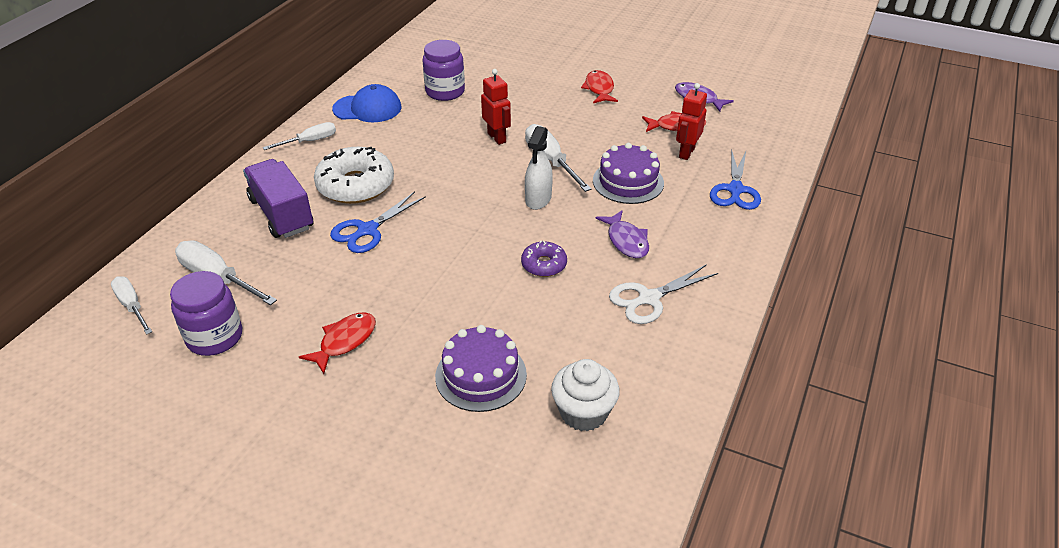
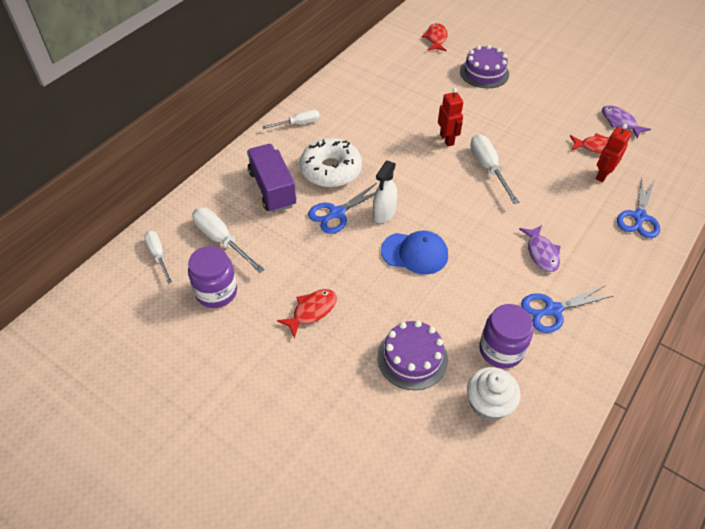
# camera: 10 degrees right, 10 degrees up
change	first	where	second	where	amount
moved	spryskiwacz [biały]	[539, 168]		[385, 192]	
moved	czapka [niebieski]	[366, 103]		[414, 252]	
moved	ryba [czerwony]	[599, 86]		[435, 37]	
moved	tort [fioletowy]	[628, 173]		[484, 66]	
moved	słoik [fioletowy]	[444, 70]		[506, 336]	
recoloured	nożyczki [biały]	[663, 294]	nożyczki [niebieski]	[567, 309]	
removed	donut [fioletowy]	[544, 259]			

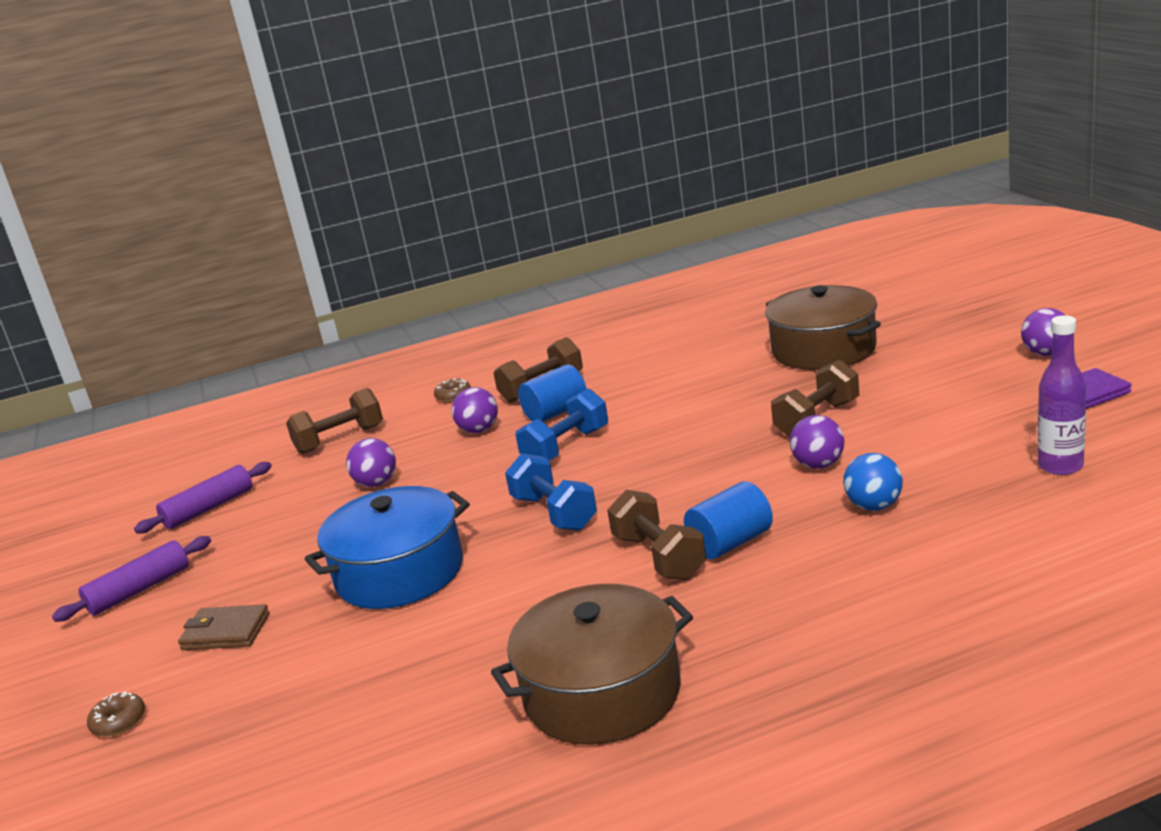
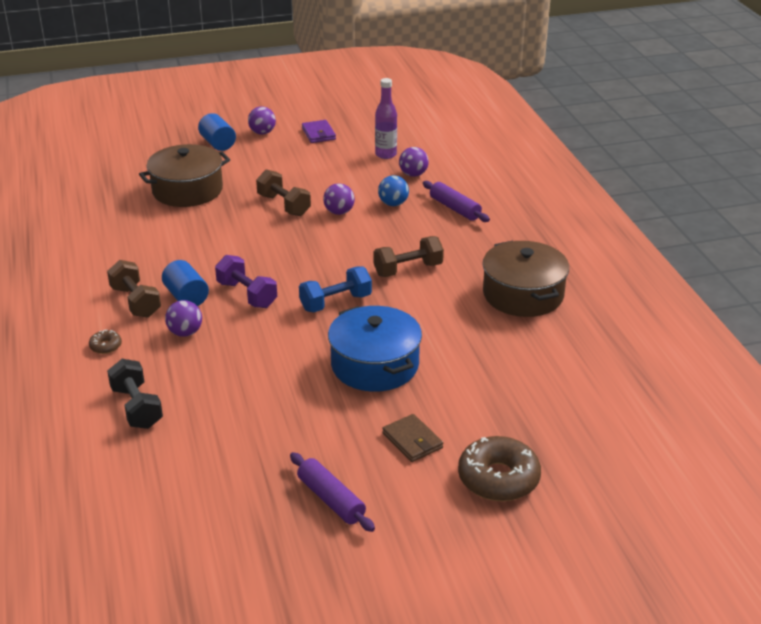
# camera: 90 degrees left, 10 degrees up
change	first	where	second	where	amount
recoloured	hantel [brązowy]	[334, 421]	hantel [czarny]	[135, 394]	
moved	walec [niebieski]	[728, 520]		[217, 132]	
recoloured	hantel [niebieski]	[562, 425]	hantel [fioletowy]	[246, 281]	
turned	portfel [brązowy]	[224, 627]		[412, 438]	45 degrees counterclockwise
moved	piłka [fioletowy]	[371, 462]		[414, 162]	
moved	wałek do ciasta [fioletowy]	[203, 497]		[456, 201]	
resized	donut [brązowy]	[116, 714]		[499, 468]	x2.21

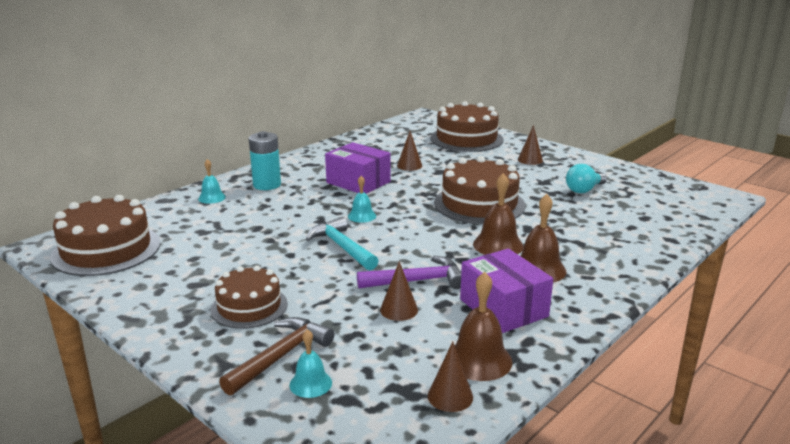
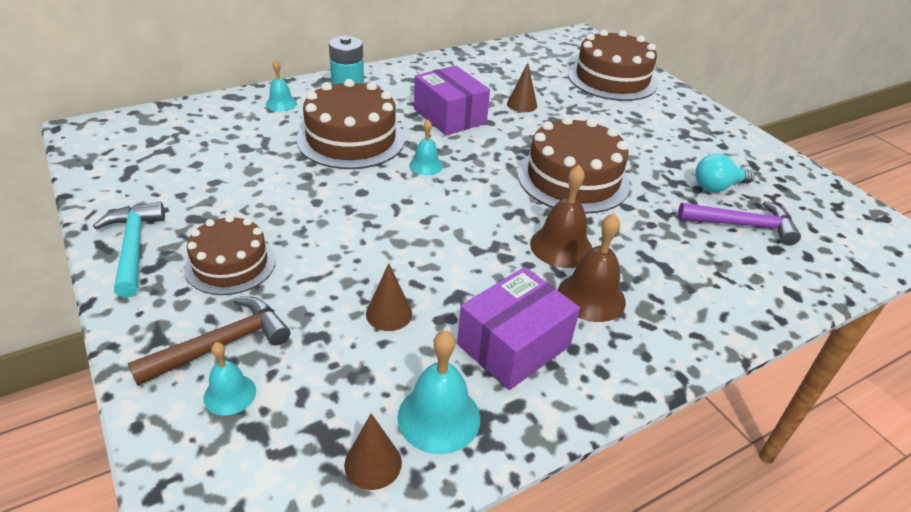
# camera: 15 degrees right, 15 degrees up
change	first	where	second	where	amount
moved	młotek [turkusowy]	[342, 244]		[129, 250]	
moved	tort [brązowy]	[105, 235]		[350, 124]	
recoloured	dzwonek [brązowy]	[483, 326]	dzwonek [turkusowy]	[438, 392]	
turned	pudełko [fioletowy]	[506, 290]		[518, 328]	60 degrees clockwise
moved	młotek [fioletowy]	[409, 272]		[739, 223]	
removed	stożek [brązowy]	[530, 145]			

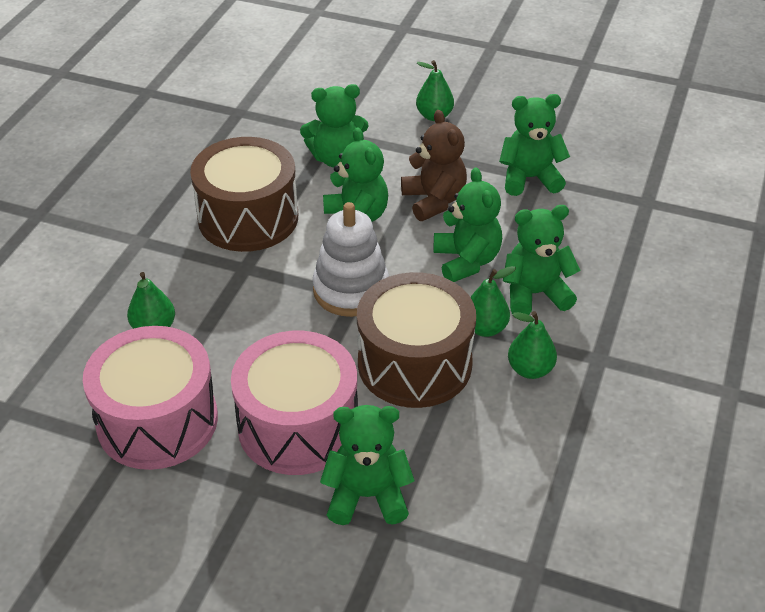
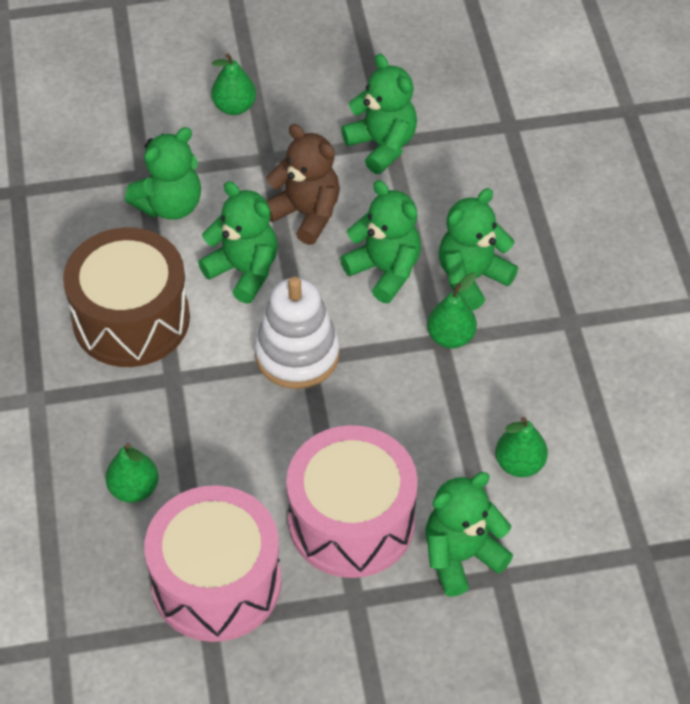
# camera: 30 degrees left, 10 degrees up
change	first	where	second	where	amount
turned	miś [zielony]	[534, 145]		[379, 114]	90 degrees clockwise
moved	gruszka [zielony]	[532, 345]		[521, 447]	
removed	bęben [brązowy]	[416, 340]			

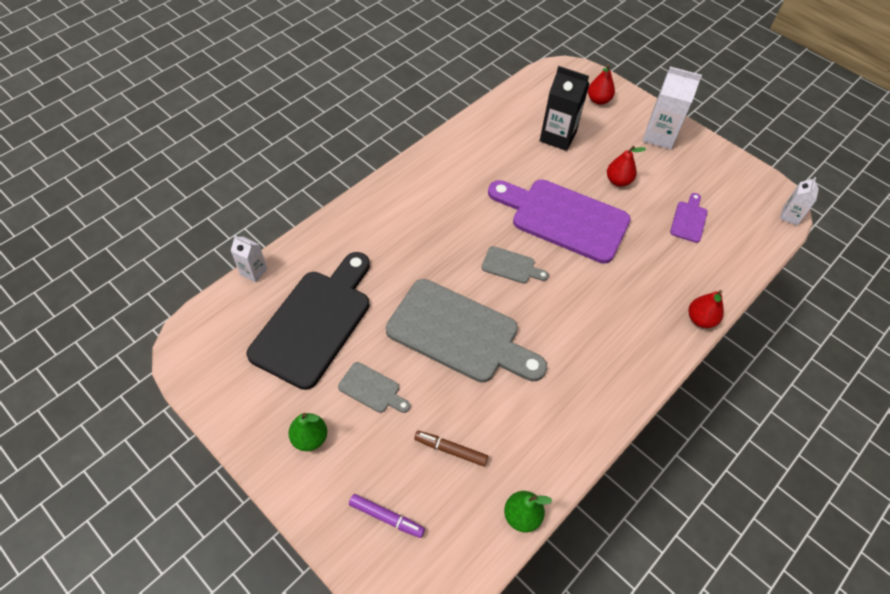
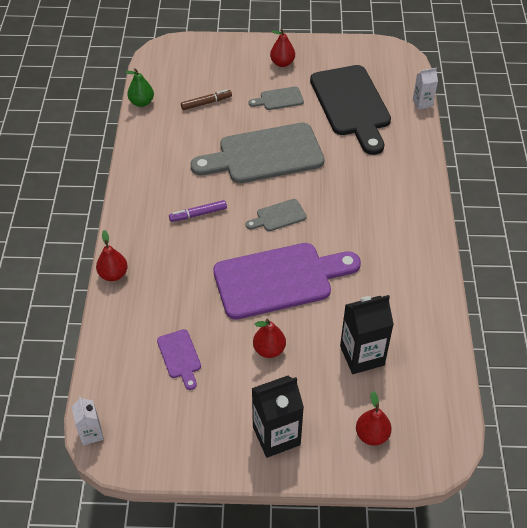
# camera: 140 degrees right, 5 degrees down
change	first	where	second	where	amount
moved	flamaster [fioletowy]	[387, 516]		[198, 211]	
recoloured	karton mleka [biały]	[672, 108]	karton mleka [czarny]	[278, 417]	
recoloured	gruszka [zielony]	[307, 432]	gruszka [czerwony]	[282, 48]	

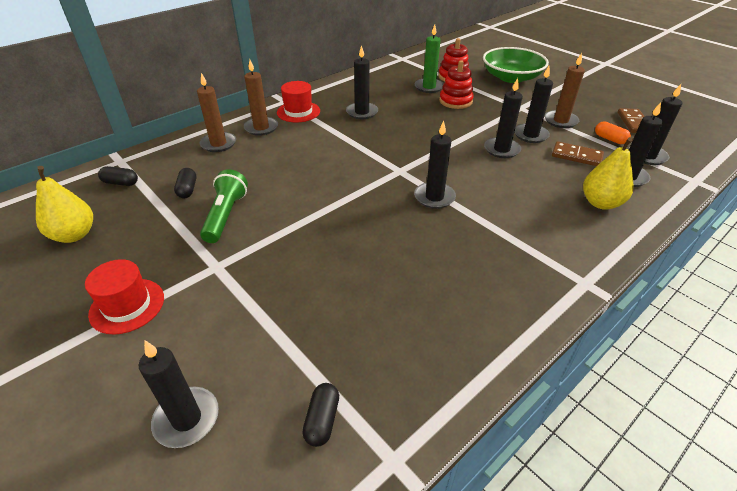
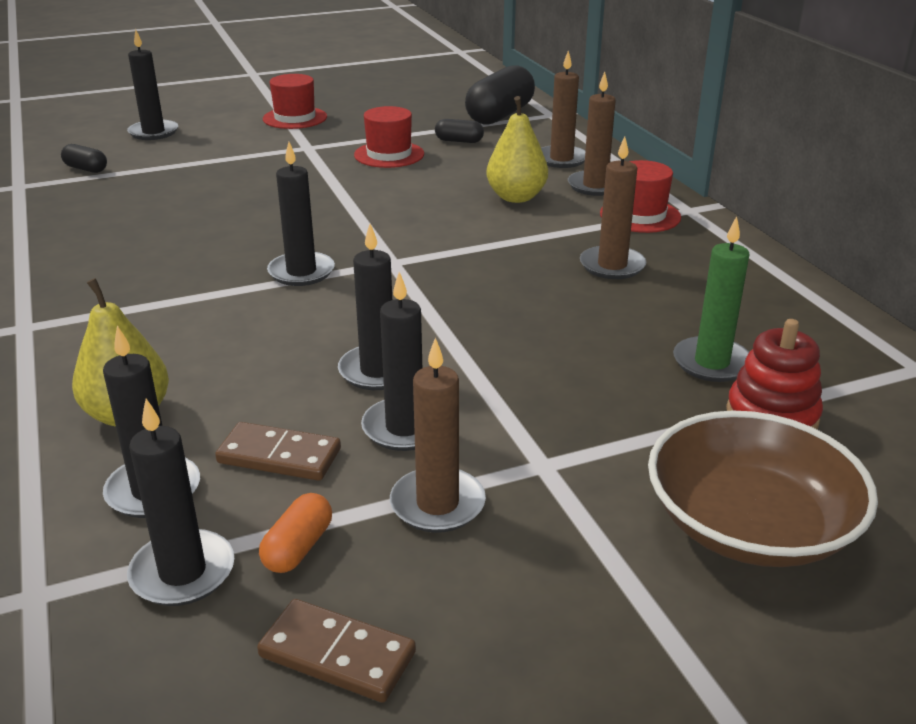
# camera: 110 degrees right, 10 degrees down
change	first	where	second	where	amount
turned	kostka domina [brązowy]	[578, 153]		[278, 451]	60 degrees clockwise
turned	kapsułka [pomarańczowy]	[613, 132]		[295, 533]	45 degrees counterclockwise
replaced	latarka [zielony]	[224, 206]	kapelusz [czerwony]	[389, 137]	
resized	kapsułka [czarny]	[118, 176]		[500, 94]	x2.11
moved	gruszka [żółty]	[64, 204]		[517, 149]	
recoloured	świeca [czarny]	[362, 82]	świeca [brązowy]	[613, 207]	
recoloured	miska [zielony]	[516, 65]	miska [brązowy]	[763, 489]	
removed	zabawka nakładanka [czerwony]	[456, 84]			

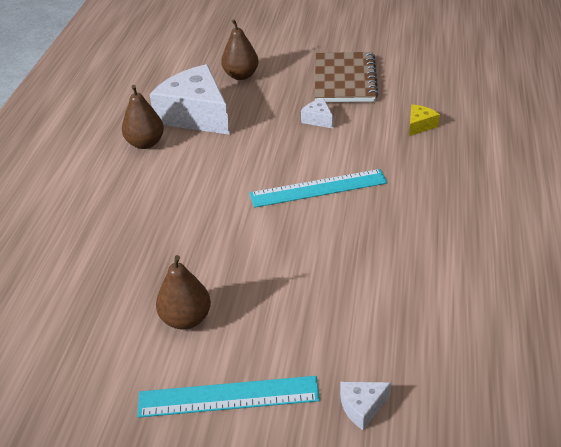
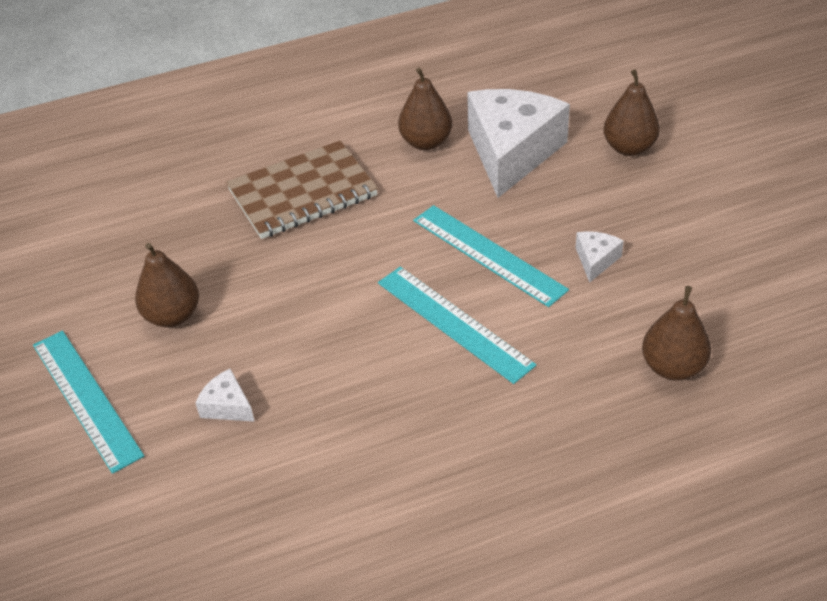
# camera: 60 degrees right, 5 degrees up
change	first	where	second	where	amount
moved	ser [biały]	[365, 406]		[225, 395]	
moved	zeszyt [brązowy]	[346, 77]		[302, 189]	
added			linijka [turkusowy]	[491, 256]	
replaced	ser [żółty]	[424, 120]	gruszka [brązowy]	[676, 333]	

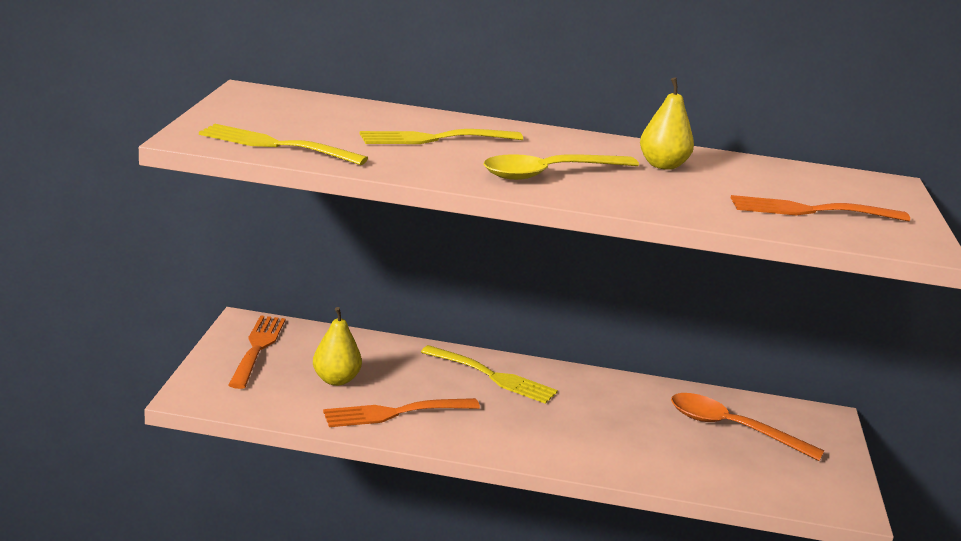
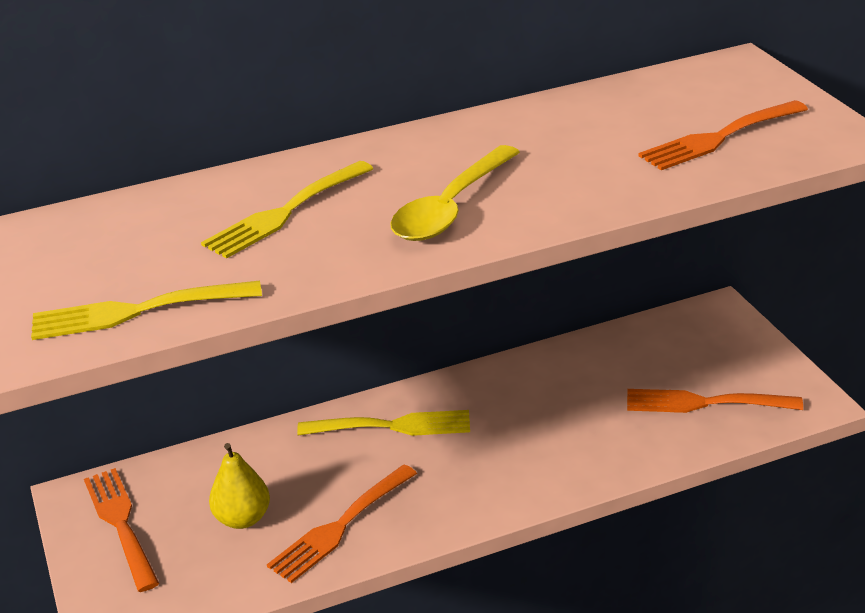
# camera: 25 degrees left, 10 degrees up
change	first	where	second	where	amount
added			widelec [pomarańczowy]	[715, 401]	
removed	gruszka [żółty]	[667, 123]			
removed	łyżka [pomarańczowy]	[747, 427]			

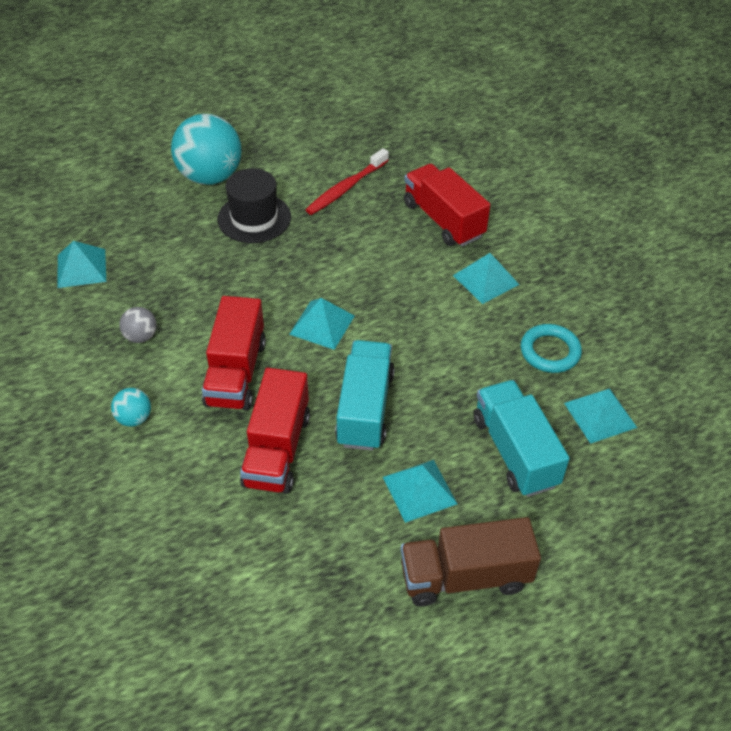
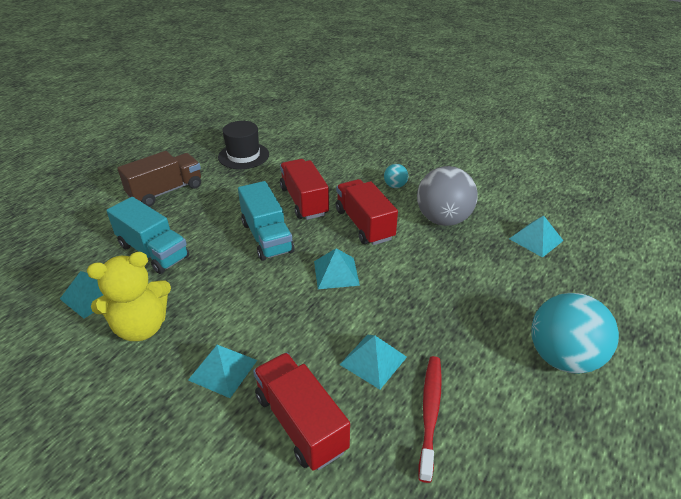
# camera: 150 degrees right, 10 degrees down
change	first	where	second	where	amount
replaced	pierścień [turkusowy]	[551, 348]	miś [żółty]	[129, 296]	
moved	kapelusz [czarny]	[254, 205]		[243, 145]	
turned	ciężarówka [czerwony]	[447, 205]		[301, 412]	150 degrees counterclockwise
moved	piramida [turkusowy]	[420, 491]		[373, 361]	
resized	piłka [szary]	[138, 325]		[447, 196]	x2.21

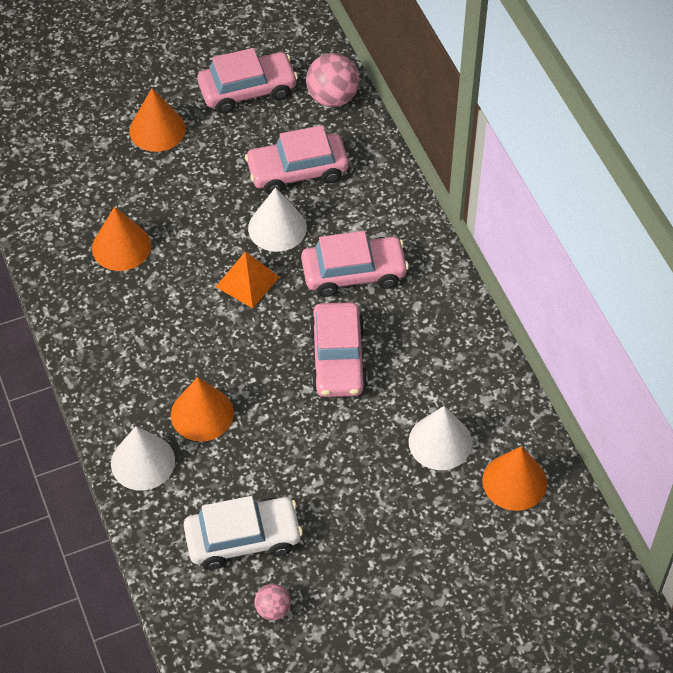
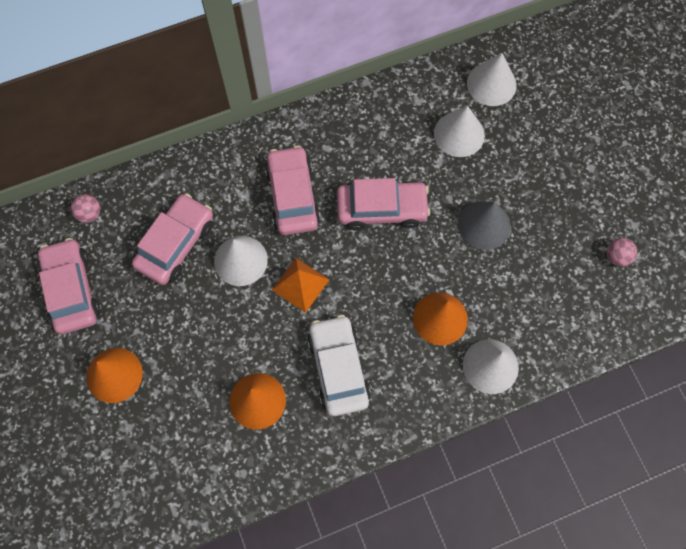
# camera: 90 degrees left, 15 degrees up
change	first	where	second	where	amount
resized	piłka [różowy]	[332, 80]		[85, 208]	x0.56
turned	samochód [różowy]	[297, 159]		[172, 239]	135 degrees counterclockwise
moved	samochód [biały]	[243, 533]		[339, 365]	
added			stożek [szary]	[484, 225]	
recoloured	stożek [pomarańczowy]	[514, 478]	stożek [biały]	[492, 79]	

